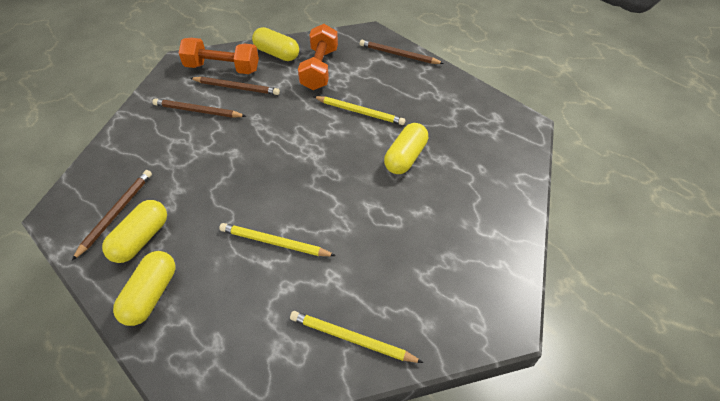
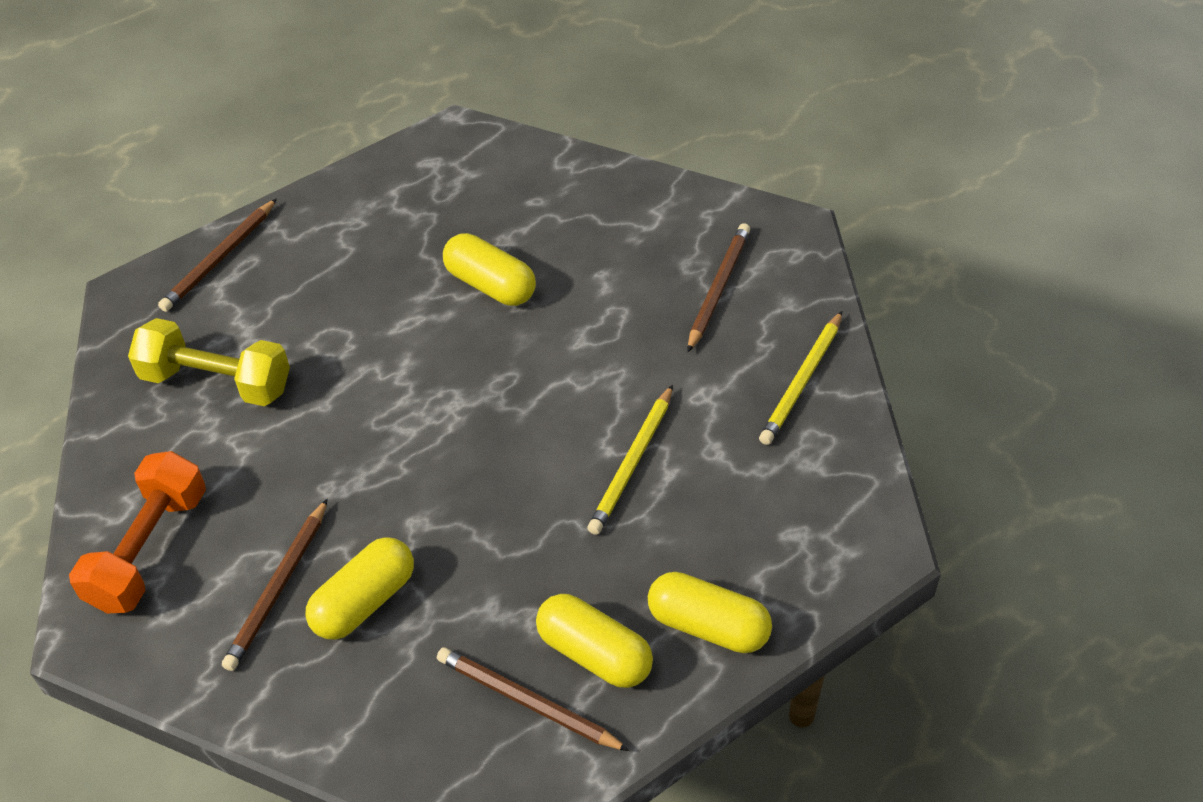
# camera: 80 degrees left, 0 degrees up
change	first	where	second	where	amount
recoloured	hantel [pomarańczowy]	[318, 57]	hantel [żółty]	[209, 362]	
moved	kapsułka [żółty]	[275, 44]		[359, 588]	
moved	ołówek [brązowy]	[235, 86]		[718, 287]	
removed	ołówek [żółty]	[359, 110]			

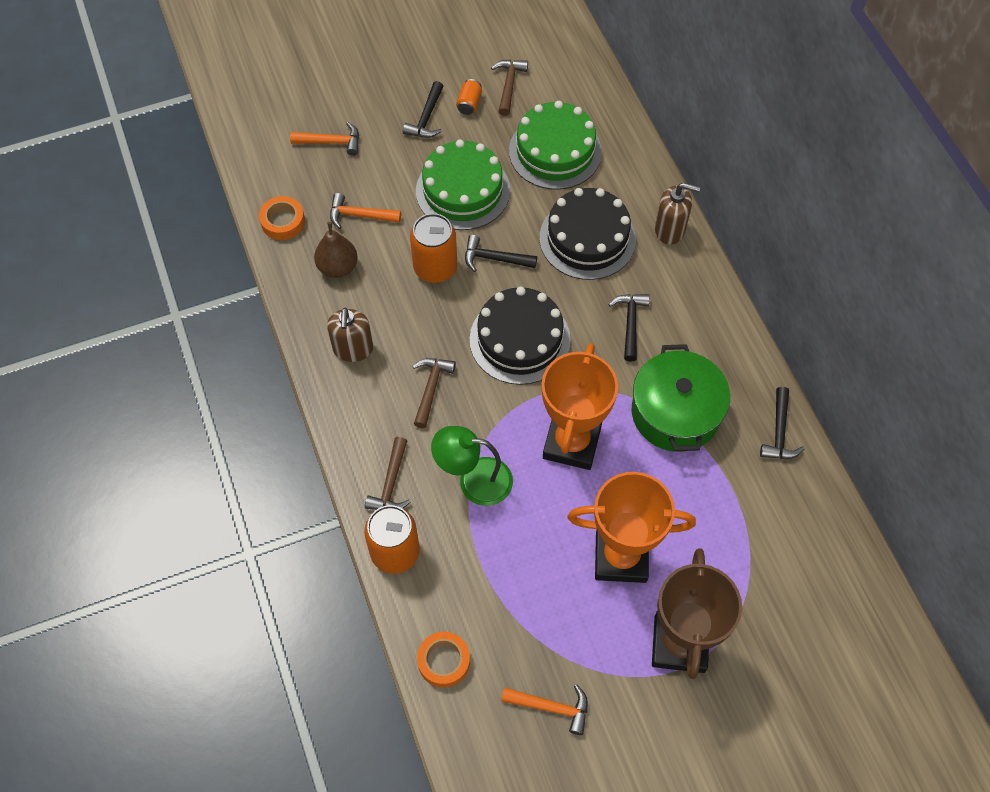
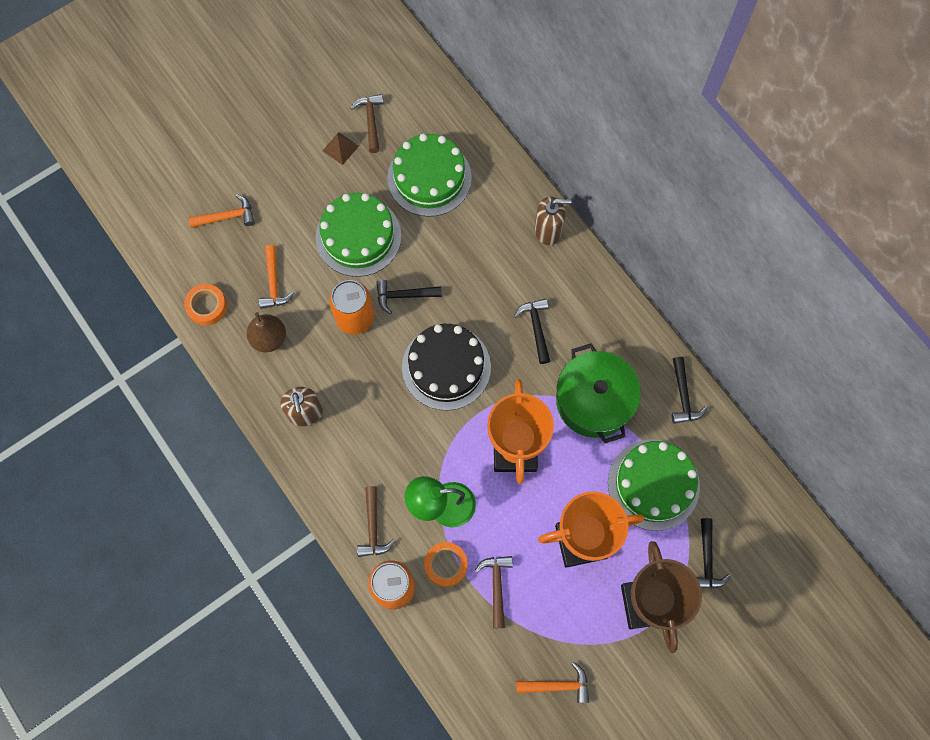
# camera: 15 degrees left, 10 degrees up
change	first	where	second	where	amount
turned	młotek [pomarańczowy]	[365, 211]		[276, 277]	90 degrees counterclockwise
replaced	puszka [pomarańczowy]	[469, 97]	piramida [brązowy]	[341, 148]	
moved	taśma klejąca [pomarańczowy]	[443, 660]		[446, 564]	
moved	młotek [brązowy]	[434, 393]		[493, 592]	
added			tort [zielony]	[654, 485]	
moved	młotek [czarny]	[423, 109]		[714, 553]	
removed	tort [czarny]	[588, 234]			

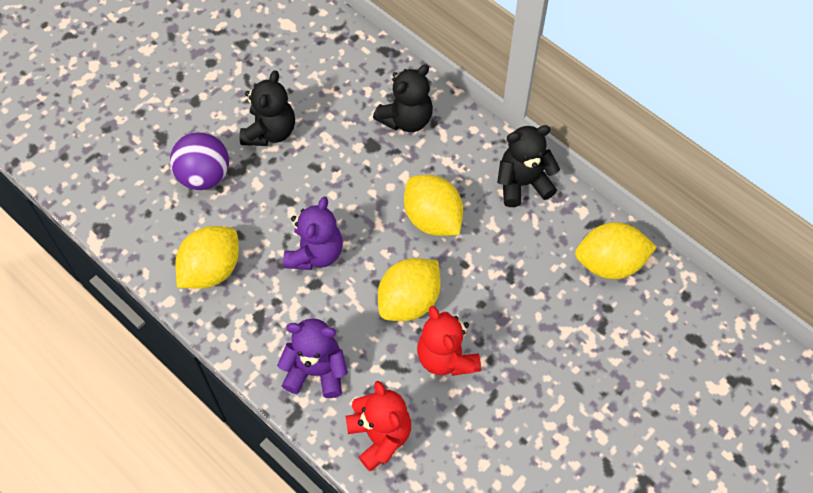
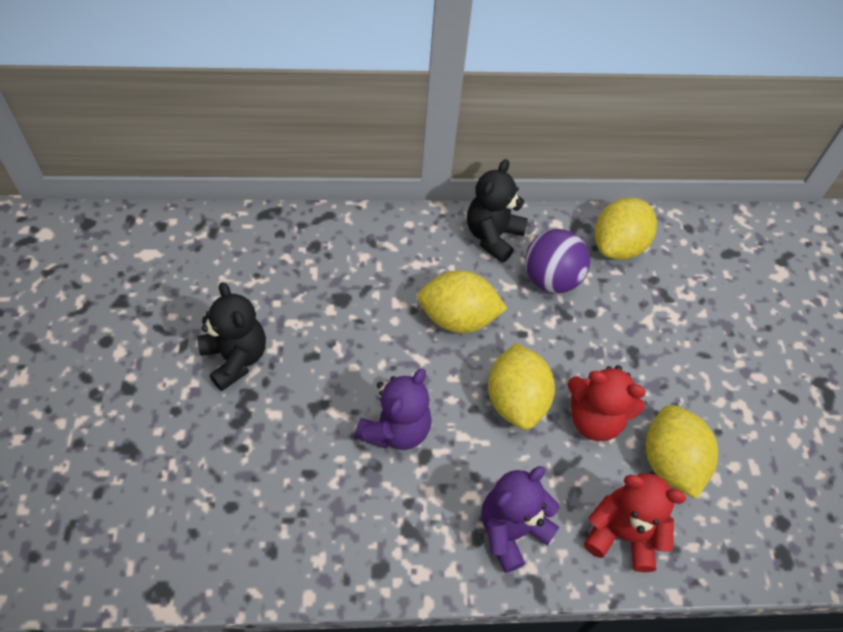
# camera: 50 degrees left, 5 degrees down
change	first	where	second	where	amount
turned	miś [fioletowy]	[313, 233]		[393, 409]	60 degrees clockwise
moved	piłka [fioletowy]	[199, 161]		[557, 261]	
moved	cytryna [żółty]	[207, 257]		[682, 452]	
removed	miś [czarny]	[403, 98]			

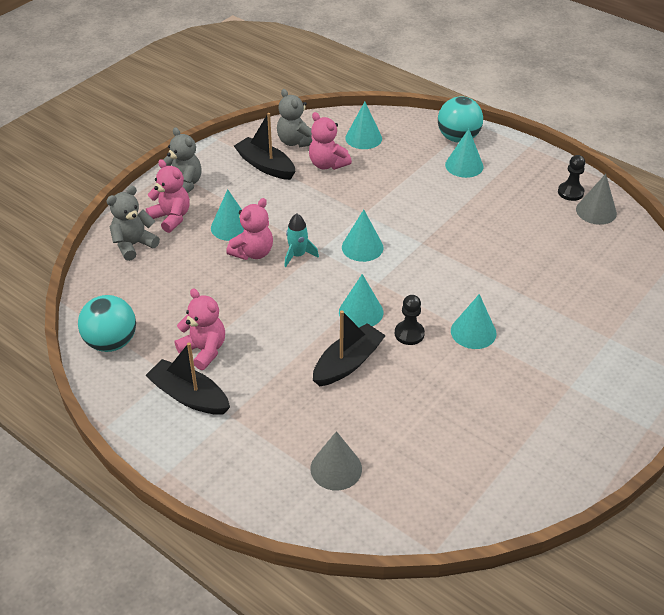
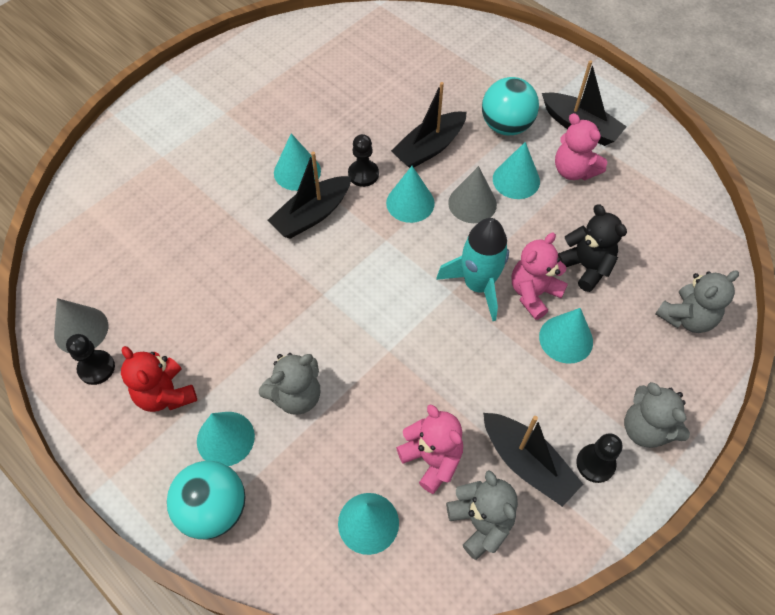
# camera: 175 degrees left, 15 degrees up
change	first	where	second	where	amount
added			miś [czerwony]	[159, 379]	
added			miś [szary]	[290, 384]	
added			łódka [czarny]	[309, 195]	
resized	rakieta [turkusowy]	[301, 240]		[472, 269]	x1.66
moved	stożek [szary]	[336, 461]		[472, 194]	
moved	piłka [turkusowy]	[107, 323]		[510, 106]	
moved	stożek [turkusowy]	[362, 235]		[516, 170]	
added			miś [czarny]	[592, 248]	
added			pionek [czarny]	[599, 458]	
removed	miś [różowy]	[168, 196]			

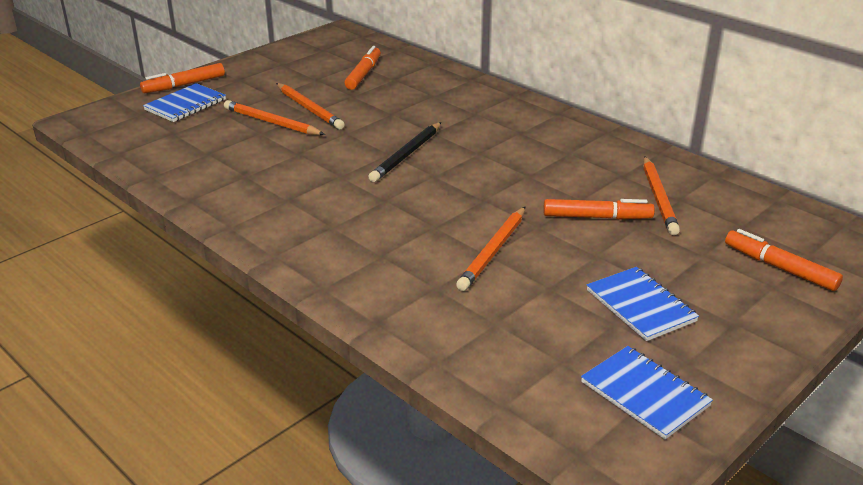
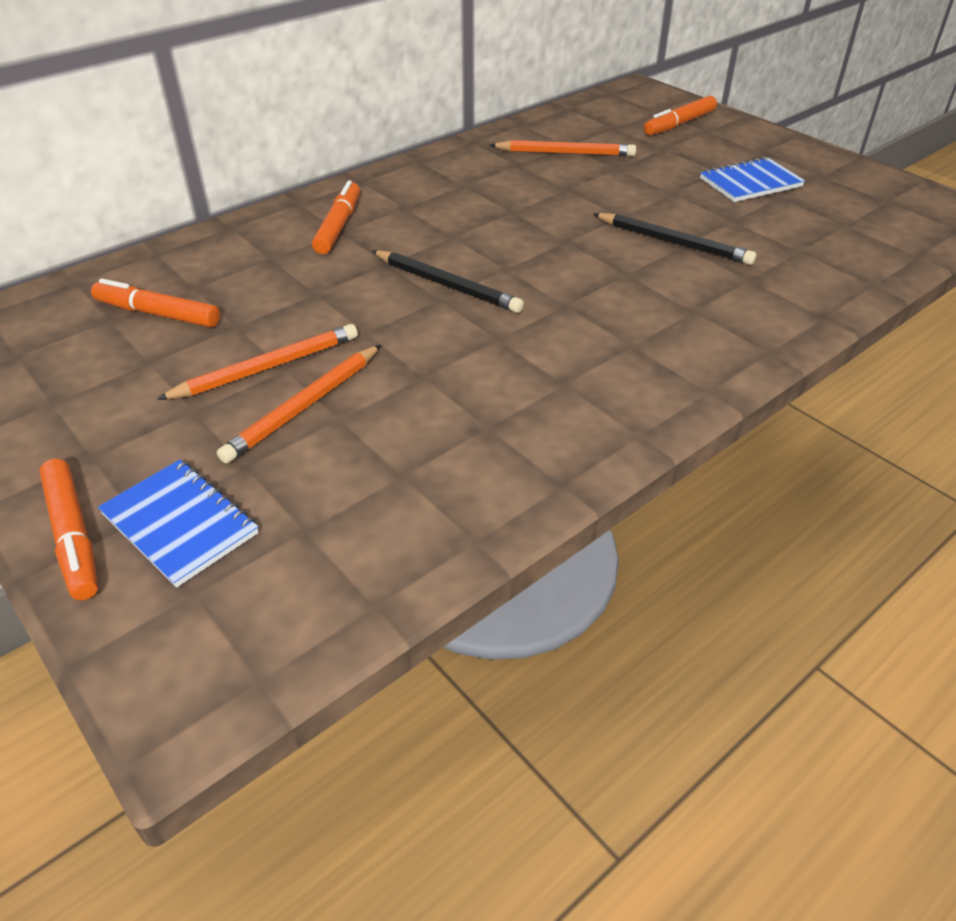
# camera: 85 degrees left, 10 degrees up
change	first	where	second	where	amount
moved	flamaster [pomarańczowy]	[599, 209]		[336, 217]	
recoloured	ołówek [pomarańczowy]	[490, 249]	ołówek [czarny]	[675, 239]	
removed	zeszyt [niebieski]	[647, 392]			

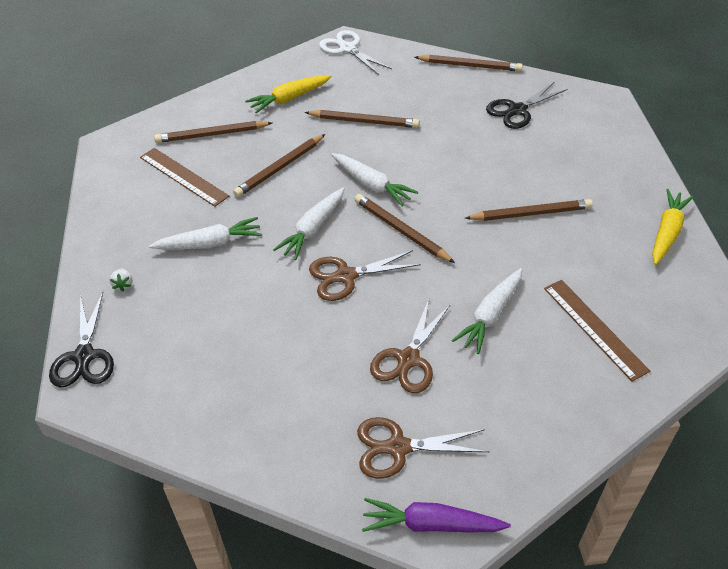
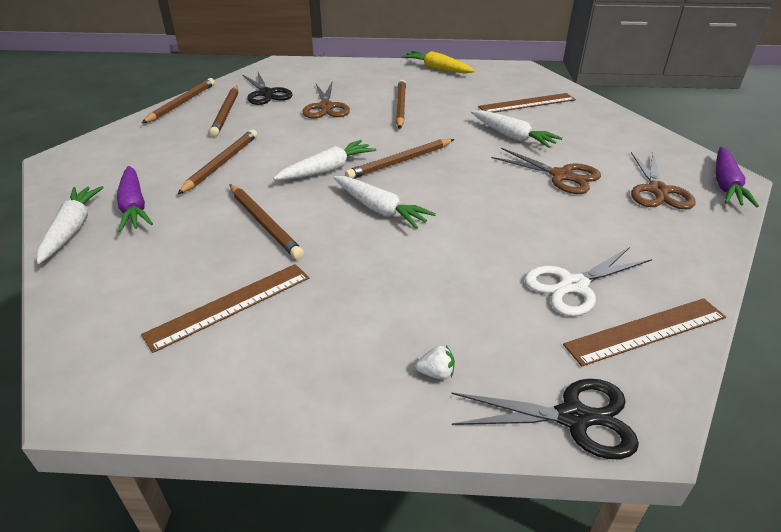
# camera: 80 degrees left, 10 degrees down
change	first	where	second	where	amount
moved	marchewka [biały]	[205, 233]		[70, 225]	
recoloured	marchewka [żółty]	[288, 94]	marchewka [fioletowy]	[135, 199]	
moved	ołówek [brązowy]	[213, 132]		[223, 111]	
moved	nożyczki [brązowy]	[365, 275]		[326, 101]	
moved	nożyczki [biały]	[355, 52]		[588, 281]	
added			linijka [brązowy]	[644, 332]	

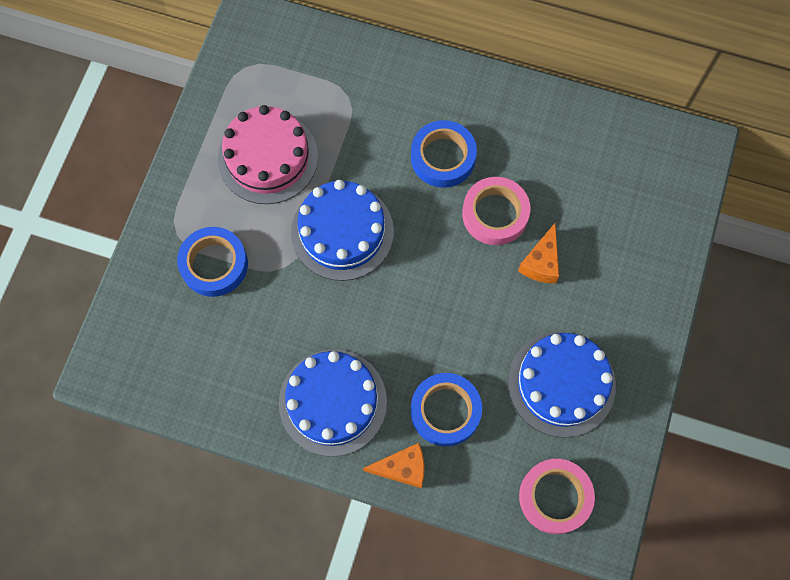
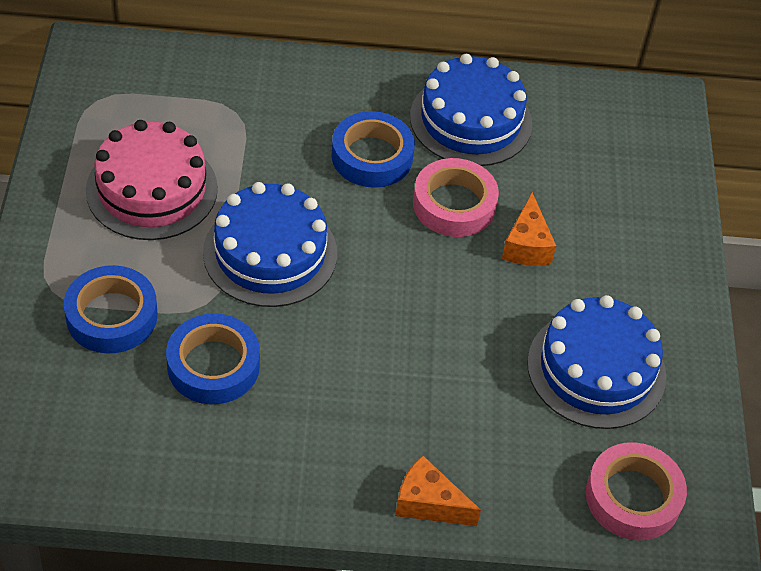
# camera: 20 degrees left, 20 degrees down
change	first	where	second	where	amount
moved	taśma klejąca [niebieski]	[446, 409]		[213, 358]	
turned	ser [pomarańczowy]	[394, 465]		[438, 490]	135 degrees counterclockwise
moved	tort [niebieski]	[333, 403]		[471, 110]	

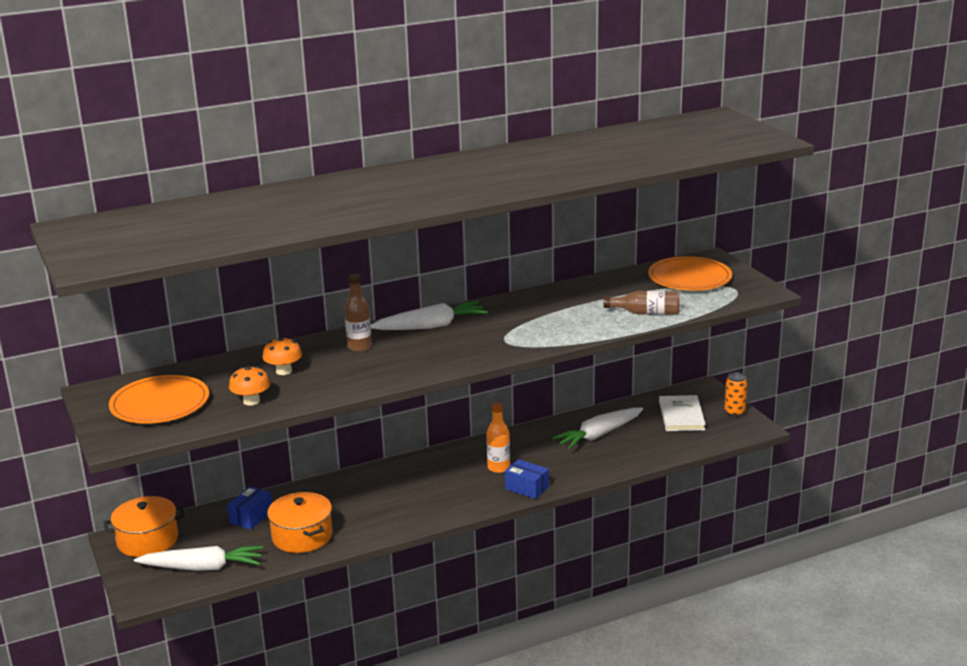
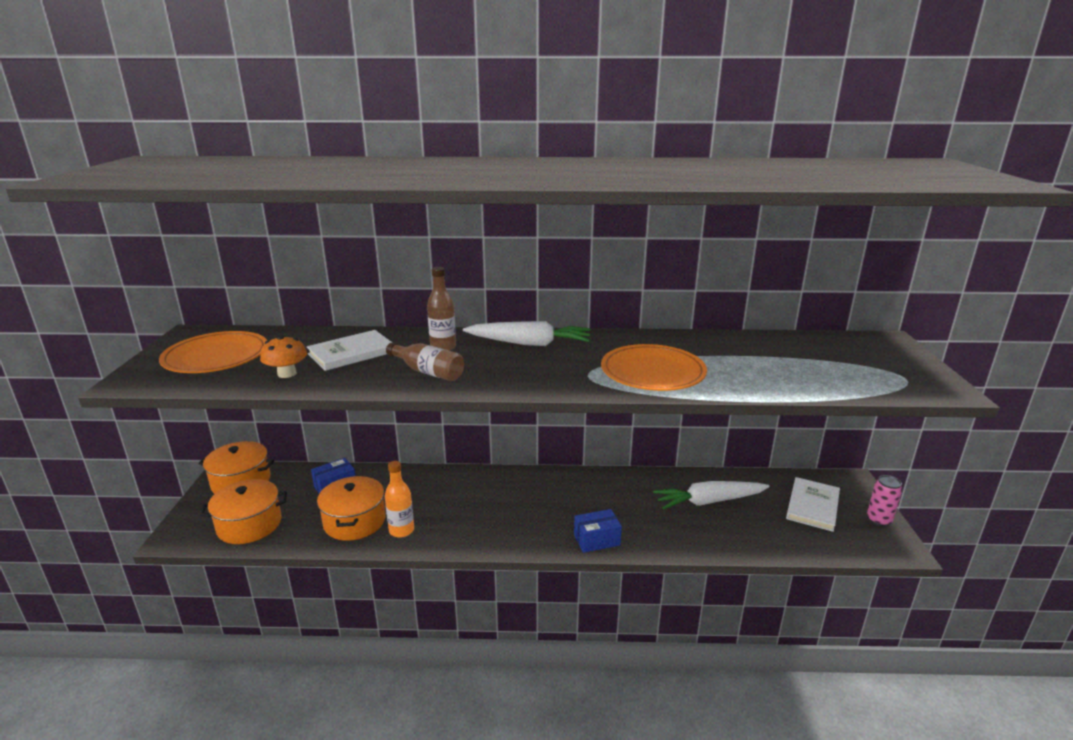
# camera: 25 degrees right, 0 degrees up
change	first	where	second	where	amount
replaced	marchewka [biały]	[198, 558]	garnek [pomarańczowy]	[243, 511]	
replaced	grzyb [pomarańczowy]	[282, 356]	książka [biały]	[350, 350]	
moved	butelka [pomarańczowy]	[498, 438]		[399, 499]	
moved	butelka [brązowy]	[642, 303]		[425, 362]	
turned	pudełko [niebieski]	[527, 479]		[598, 531]	75 degrees counterclockwise
moved	talerz [pomarańczowy]	[690, 273]		[654, 367]	
recoloured	puszka [pomarańczowy]	[735, 394]	puszka [różowy]	[884, 500]	

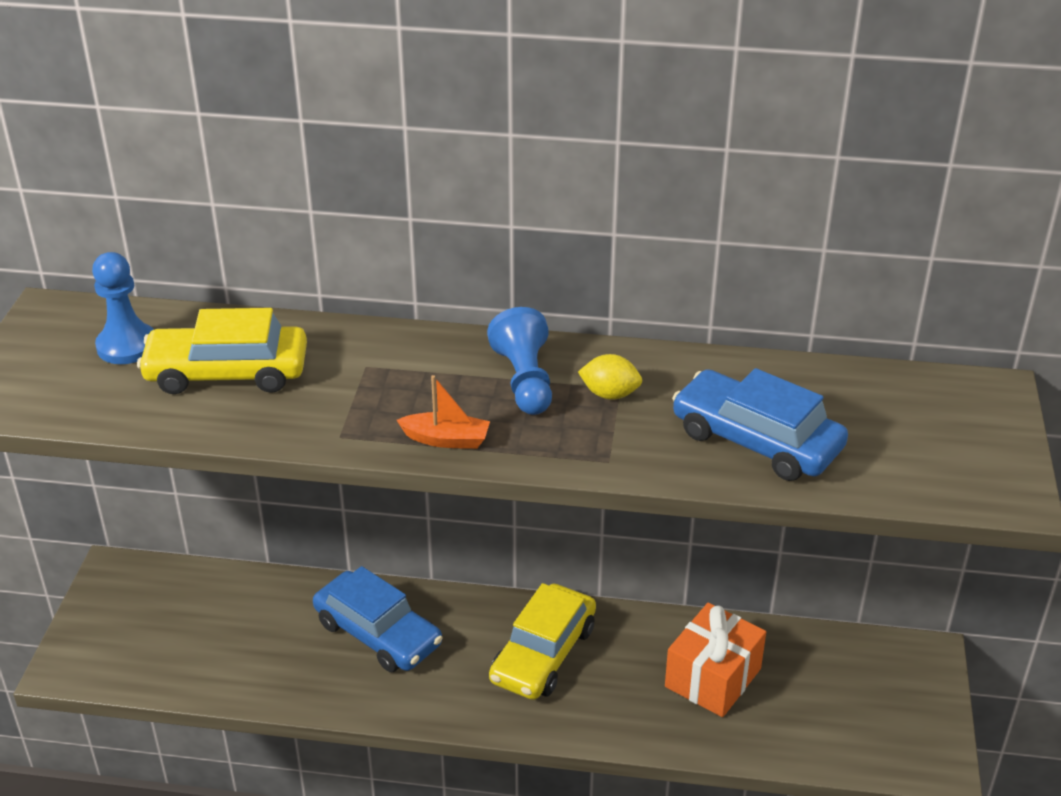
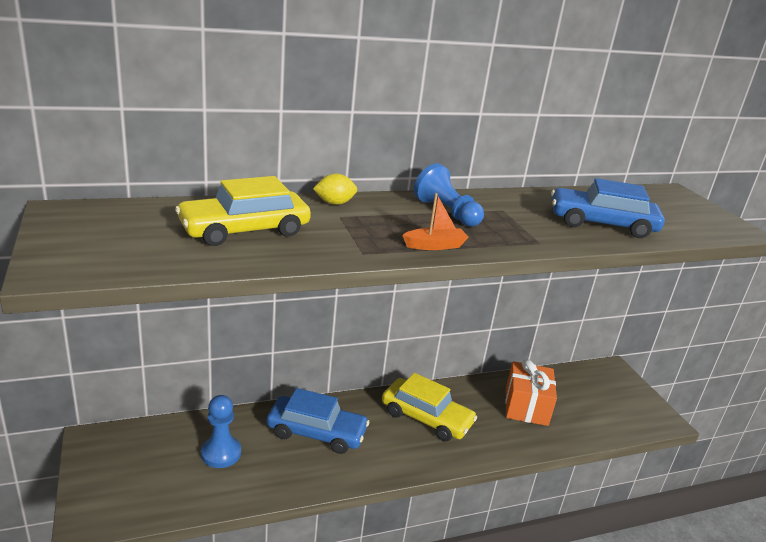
# camera: 30 degrees left, 10 degrees down
change	first	where	second	where	amount
moved	pionek [niebieski]	[123, 308]		[221, 431]	
moved	cytryna [żółty]	[610, 377]		[335, 189]	
turned	samochód [żółty]	[542, 641]		[429, 407]	60 degrees counterclockwise

